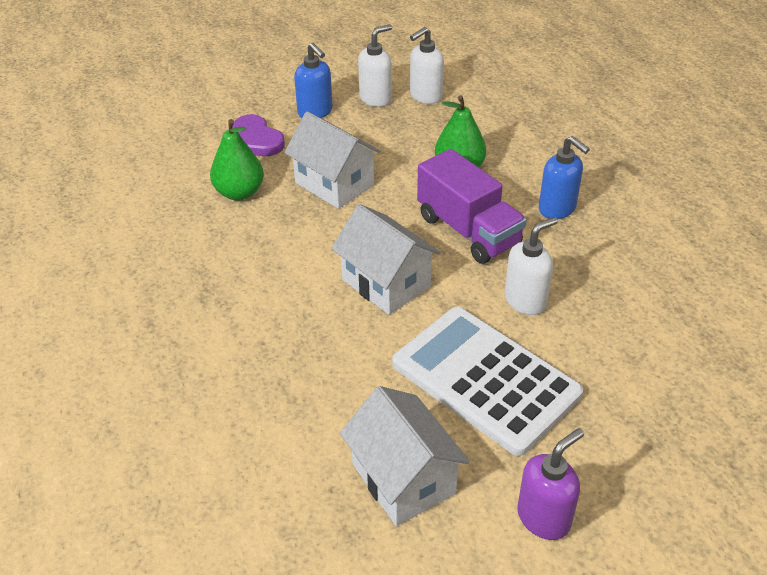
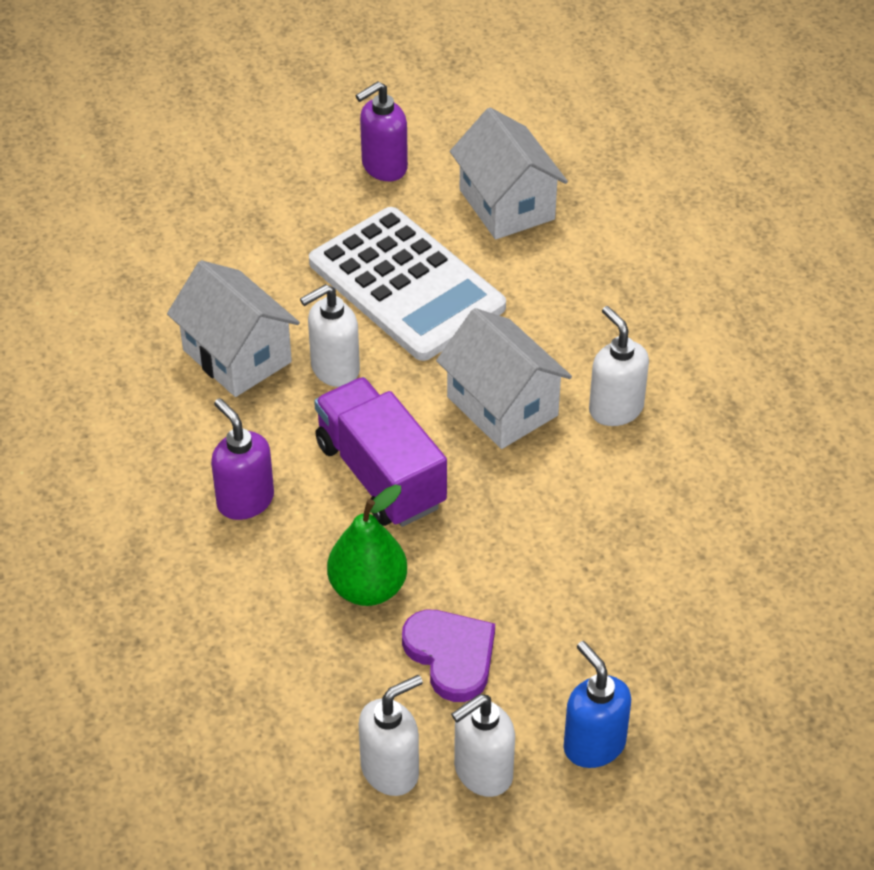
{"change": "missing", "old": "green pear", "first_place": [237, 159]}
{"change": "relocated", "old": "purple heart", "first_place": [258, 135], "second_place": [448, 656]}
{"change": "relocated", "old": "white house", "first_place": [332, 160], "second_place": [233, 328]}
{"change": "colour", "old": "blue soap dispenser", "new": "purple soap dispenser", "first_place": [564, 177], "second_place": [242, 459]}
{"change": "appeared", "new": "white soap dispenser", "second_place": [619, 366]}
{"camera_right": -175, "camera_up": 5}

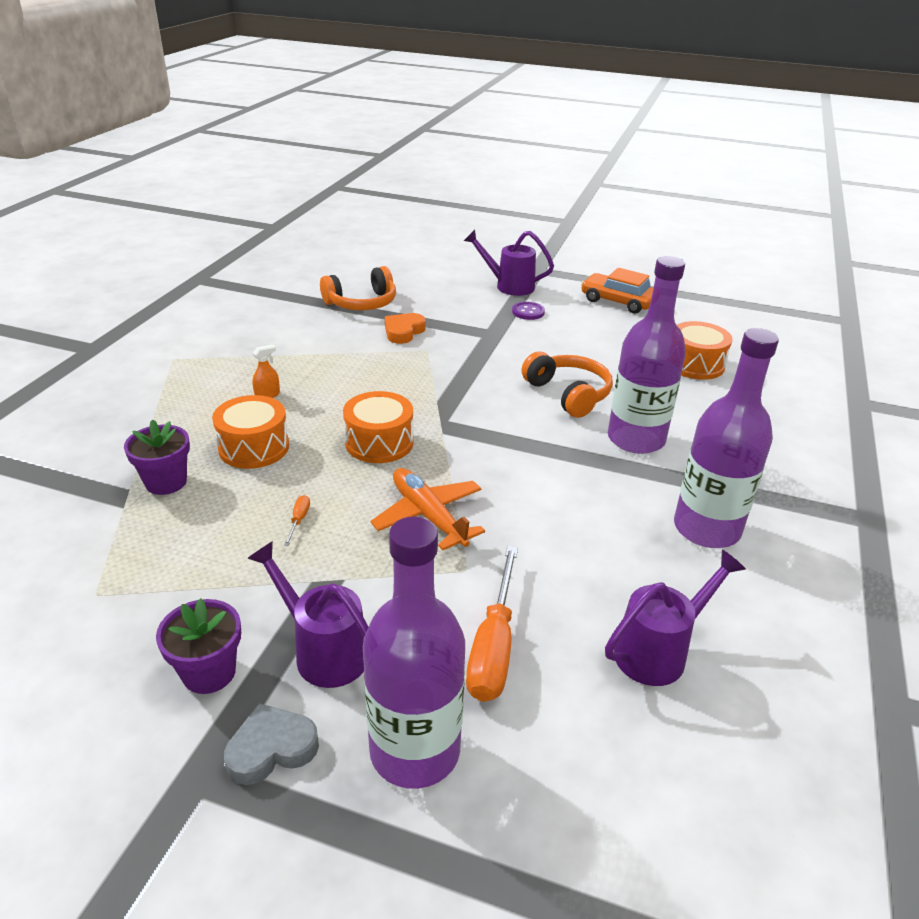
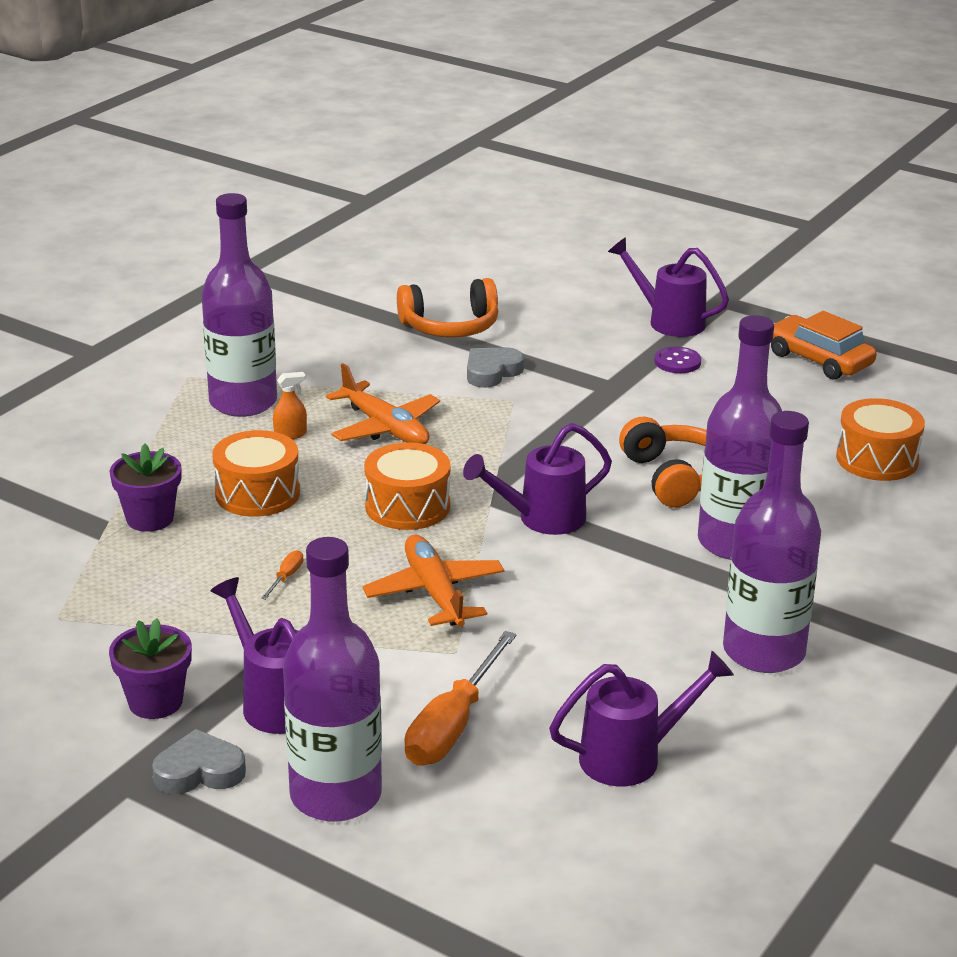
{"change": "colour", "old": "orange heart", "new": "grey heart", "first_place": [405, 328], "second_place": [495, 367]}
{"change": "appeared", "new": "purple bottle", "second_place": [239, 305]}
{"change": "appeared", "new": "orange plane", "second_place": [383, 403]}
{"change": "appeared", "new": "purple watering can", "second_place": [537, 479]}
{"camera_right": 15, "camera_up": -5}

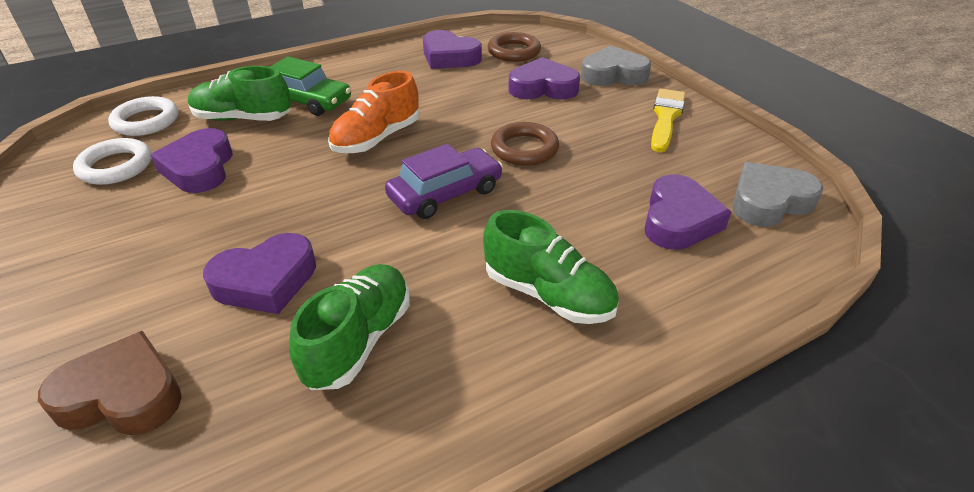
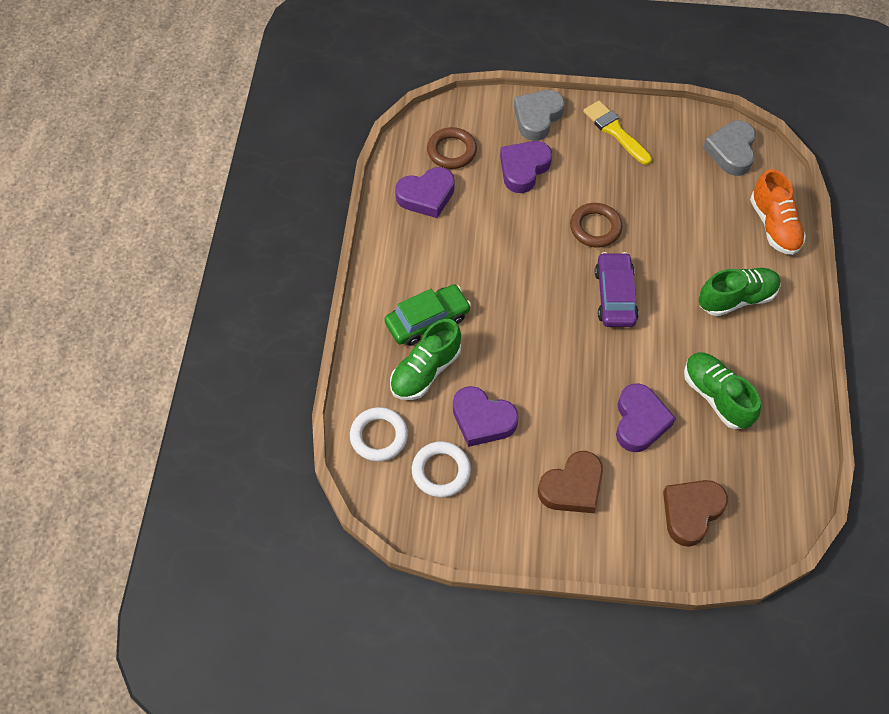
{"change": "relocated", "old": "orange shoe", "first_place": [373, 112], "second_place": [778, 212]}
{"change": "missing", "old": "purple heart", "first_place": [687, 212]}
{"change": "appeared", "new": "brown heart", "second_place": [570, 482]}
{"camera_right": -55, "camera_up": 20}

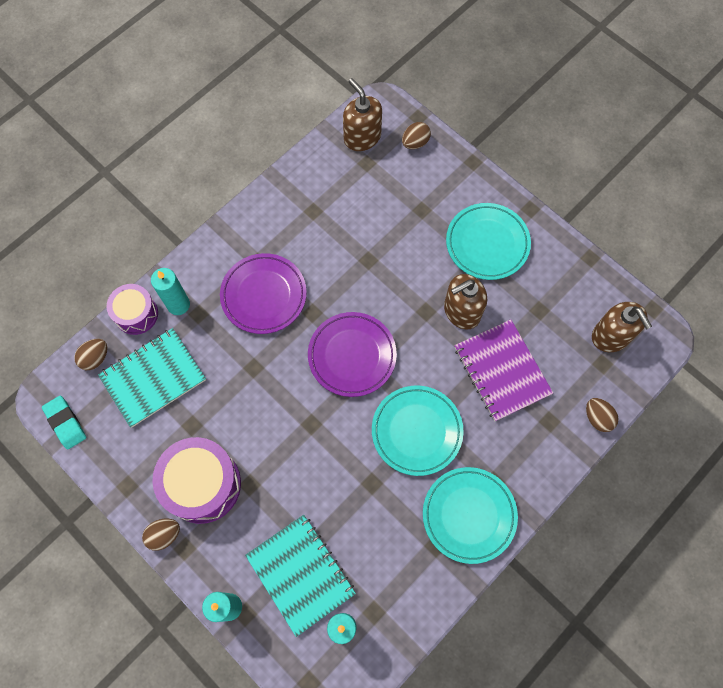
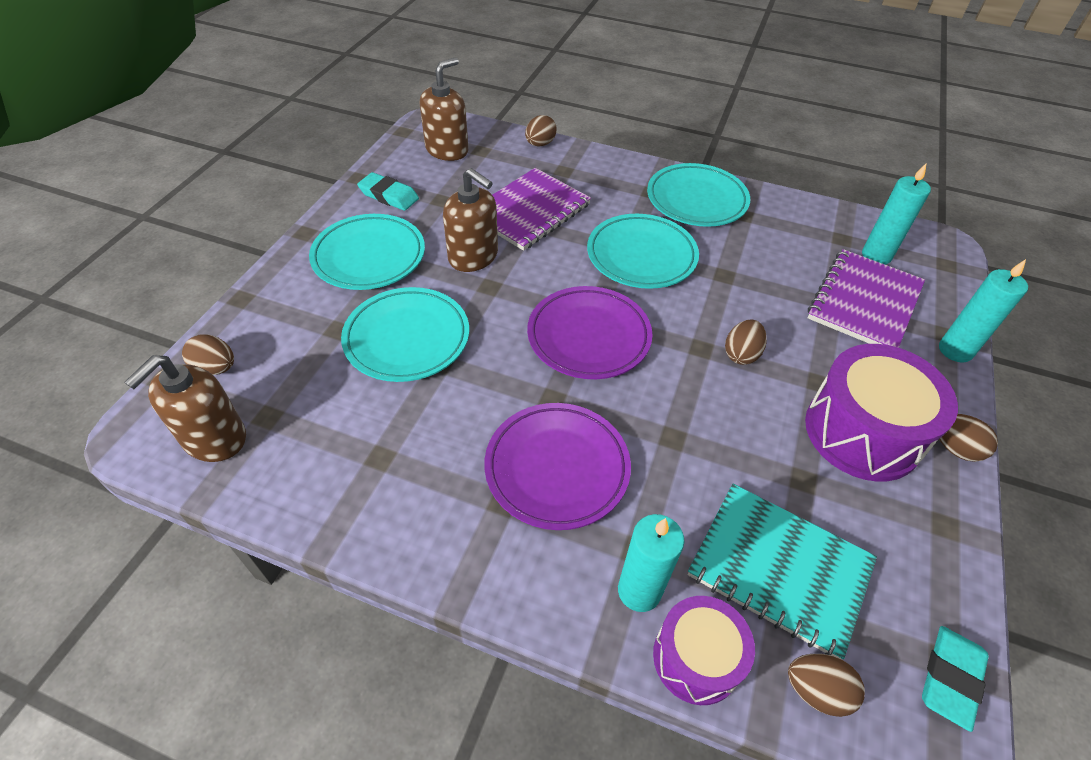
{"change": "colour", "old": "turquoise notebook", "new": "purple notebook", "first_place": [300, 576], "second_place": [866, 298]}
{"change": "appeared", "new": "turquoise plate", "second_place": [405, 334]}
{"change": "appeared", "new": "turquoise eraser", "second_place": [388, 191]}
{"change": "appeared", "new": "brown egg", "second_place": [746, 342]}
{"camera_right": -115, "camera_up": -20}

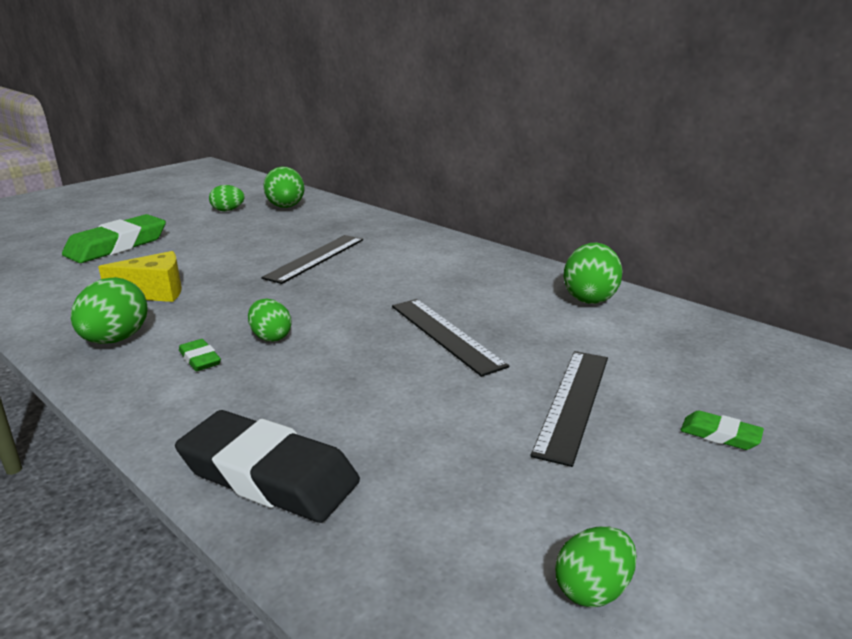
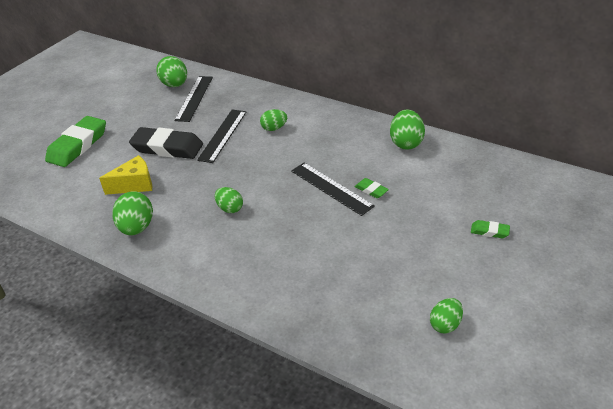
{"change": "relocated", "old": "black eraser", "first_place": [267, 466], "second_place": [166, 143]}
{"change": "relocated", "old": "green eraser", "first_place": [200, 355], "second_place": [372, 188]}
{"change": "relocated", "old": "green egg", "first_place": [227, 198], "second_place": [273, 120]}
{"change": "relocated", "old": "black ruler", "first_place": [569, 409], "second_place": [193, 99]}
{"camera_right": -10, "camera_up": 15}

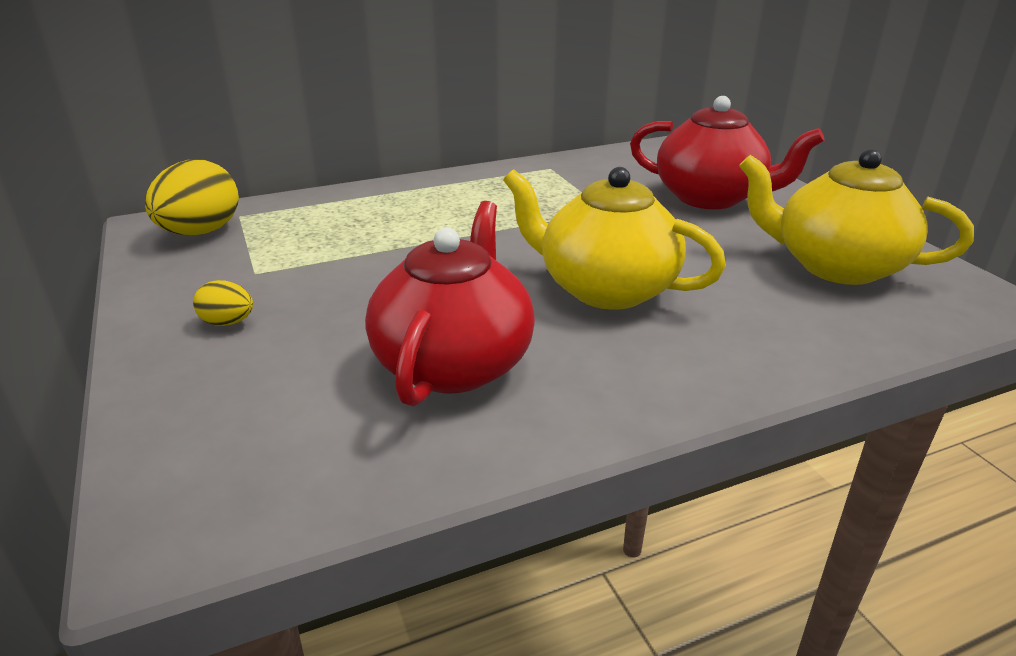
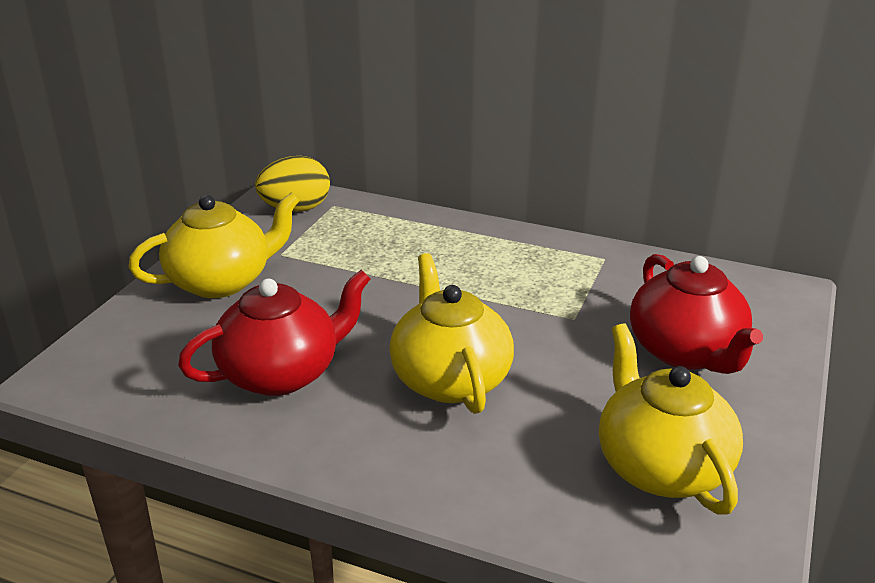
{"change": "exchanged", "old": "yellow egg", "new": "yellow teapot", "first_place": [223, 303], "second_place": [214, 245]}
{"camera_right": 45, "camera_up": 0}

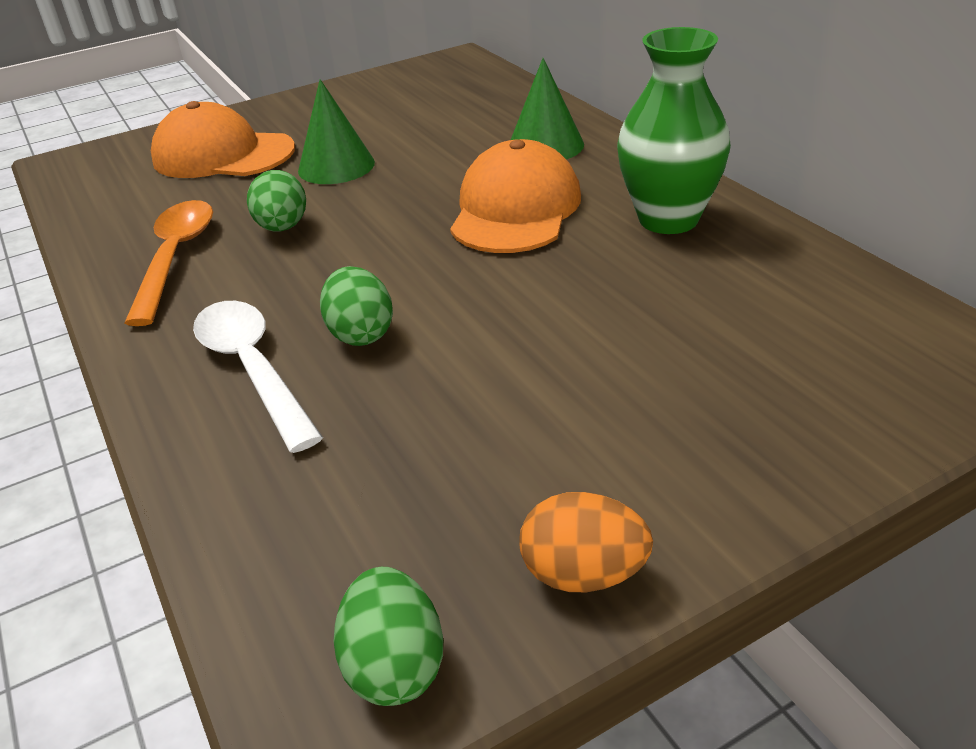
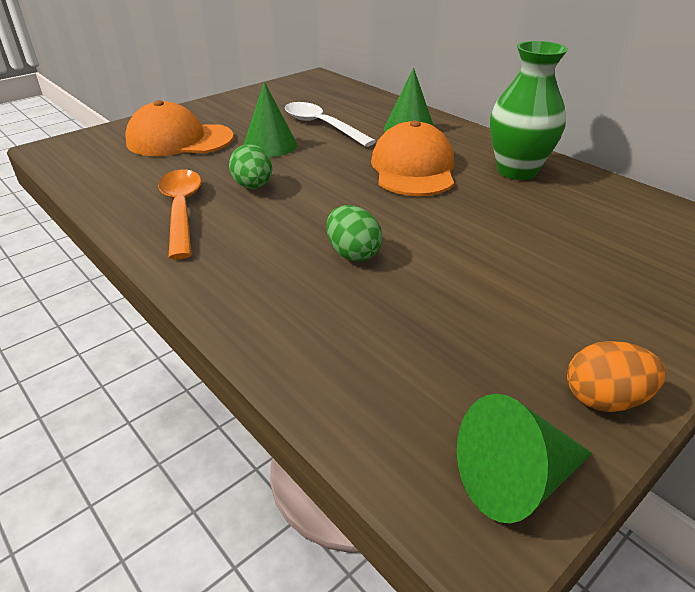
{"change": "relocated", "old": "white spoon", "first_place": [258, 377], "second_place": [330, 124]}
{"change": "exchanged", "old": "green egg", "new": "green cone", "first_place": [388, 636], "second_place": [524, 458]}
{"camera_right": -15, "camera_up": 0}

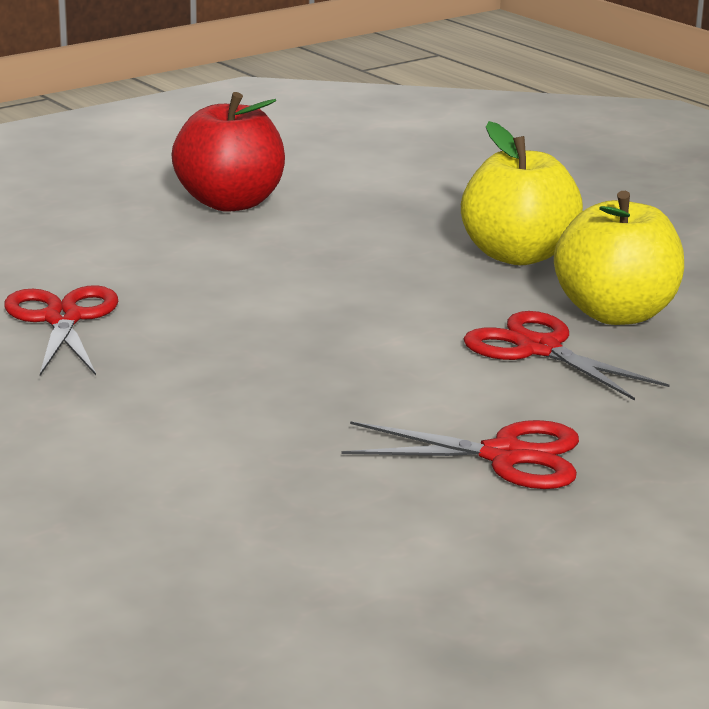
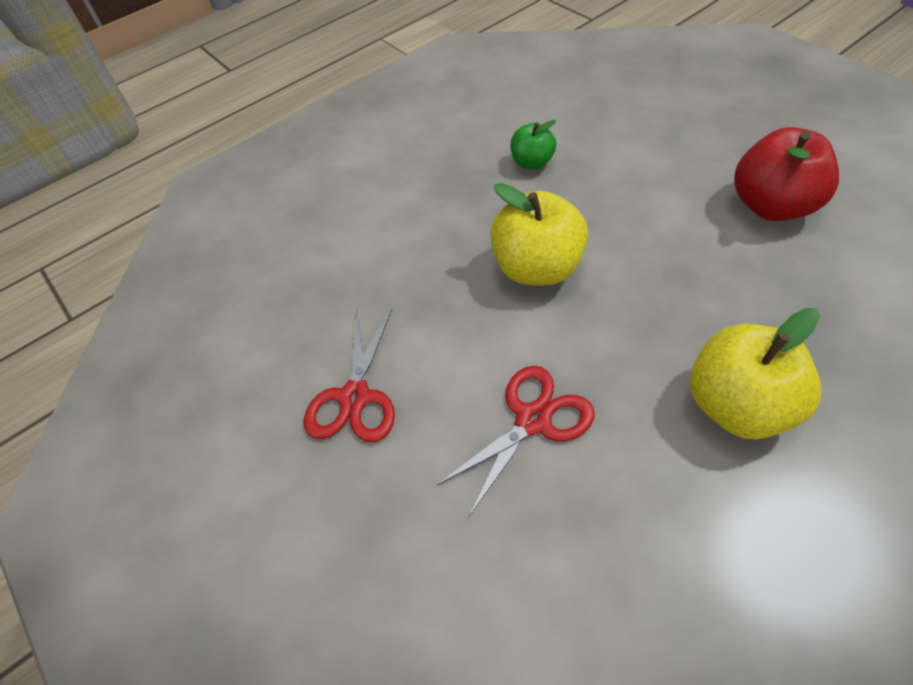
{"change": "exchanged", "old": "red scissors", "new": "green apple", "first_place": [61, 330], "second_place": [533, 145]}
{"change": "relocated", "old": "yellow apple", "first_place": [619, 258], "second_place": [539, 234]}
{"camera_right": 95, "camera_up": 30}

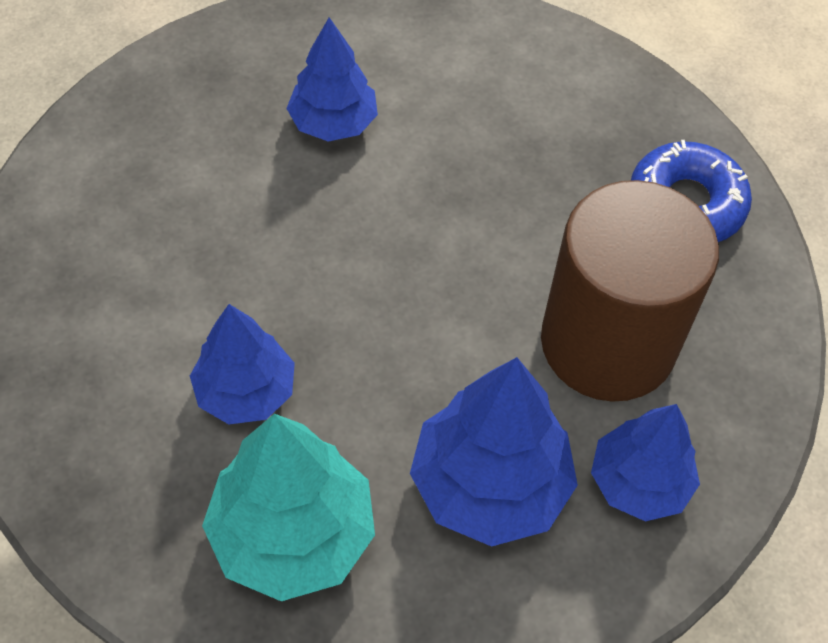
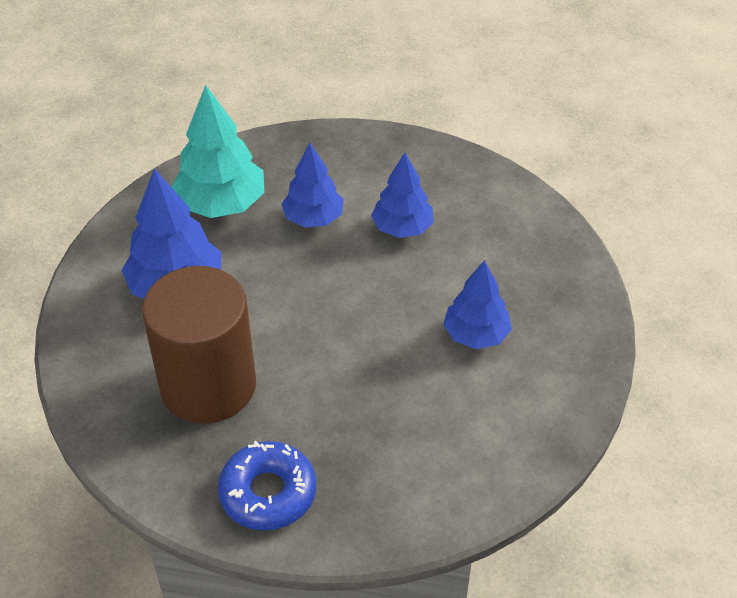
{"change": "relocated", "old": "blue tree", "first_place": [645, 462], "second_place": [402, 195]}
{"camera_right": 125, "camera_up": -10}

